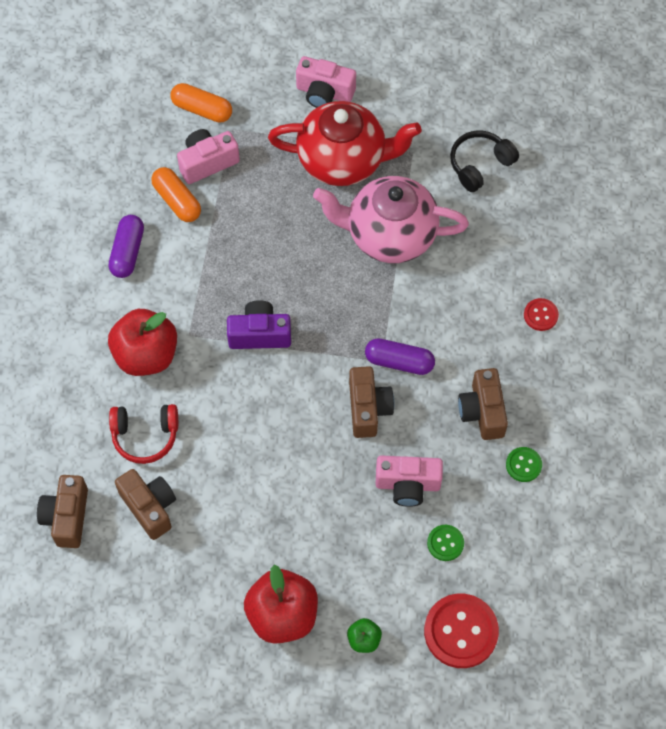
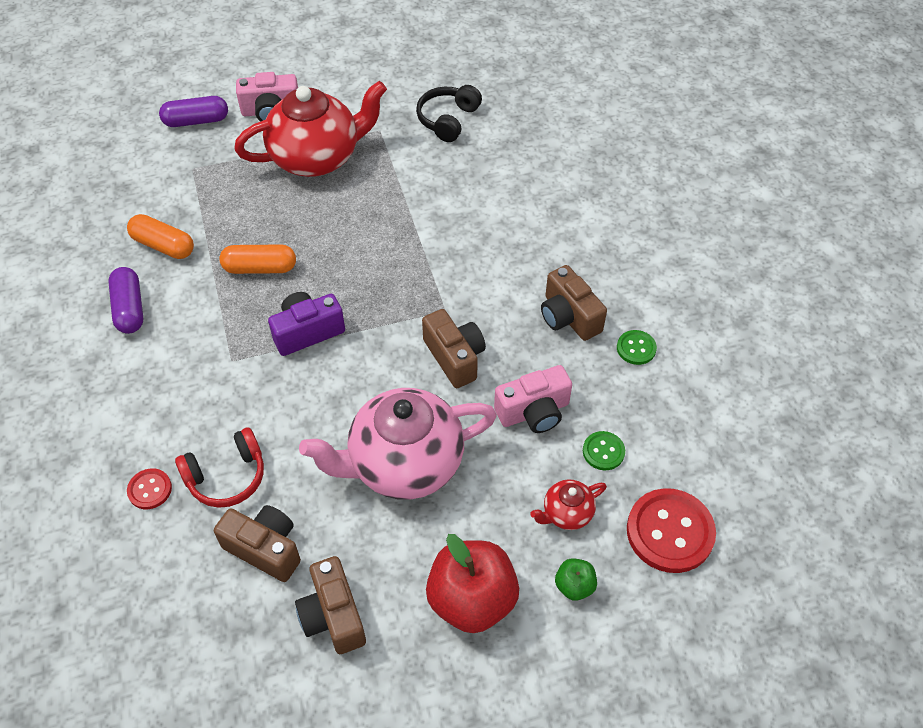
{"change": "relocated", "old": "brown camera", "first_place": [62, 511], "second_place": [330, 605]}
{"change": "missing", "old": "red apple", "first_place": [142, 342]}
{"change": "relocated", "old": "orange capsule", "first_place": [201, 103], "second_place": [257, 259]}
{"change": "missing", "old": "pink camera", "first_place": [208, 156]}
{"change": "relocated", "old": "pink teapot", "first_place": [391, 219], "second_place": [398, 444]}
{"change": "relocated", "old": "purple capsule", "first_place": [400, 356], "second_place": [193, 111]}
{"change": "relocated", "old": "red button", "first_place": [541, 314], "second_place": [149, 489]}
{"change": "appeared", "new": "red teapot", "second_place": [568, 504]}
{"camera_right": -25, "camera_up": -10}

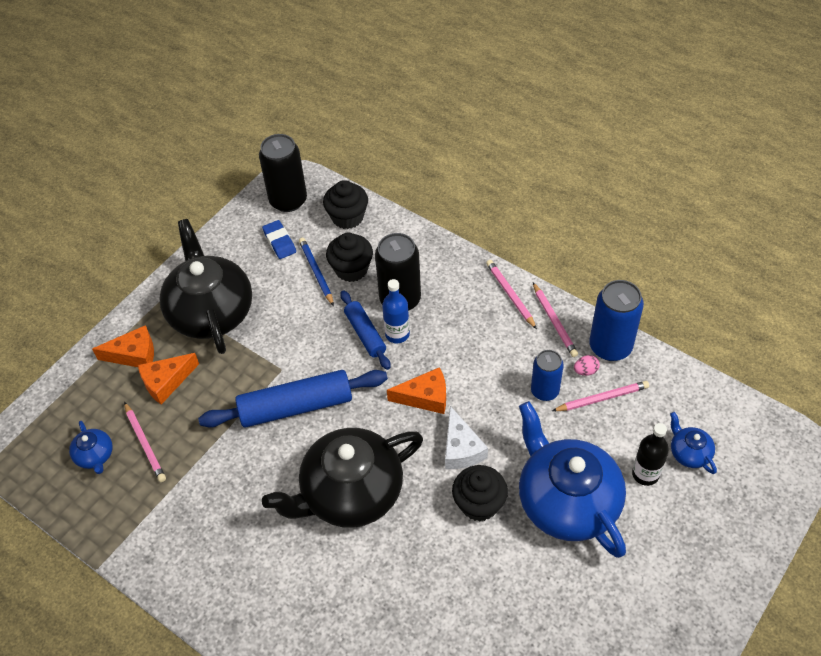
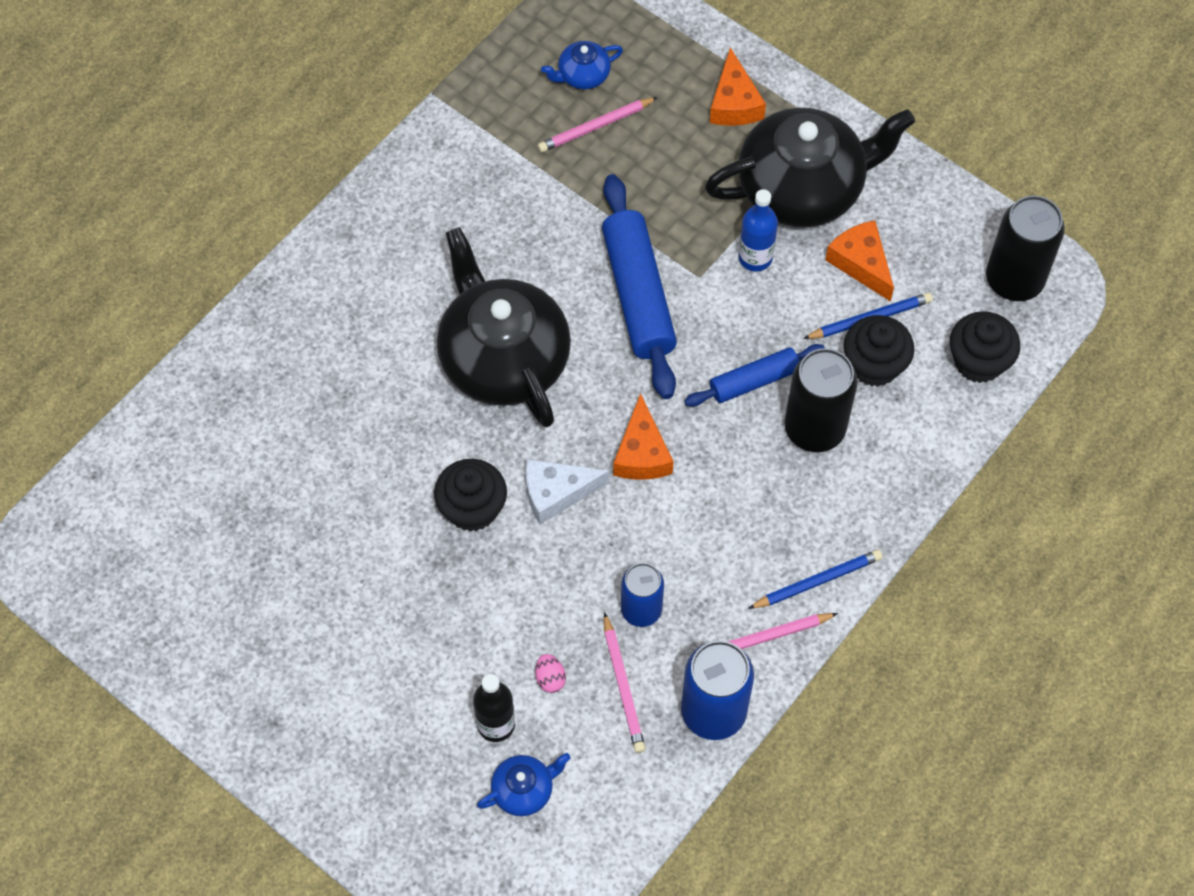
{"change": "relocated", "old": "orange cheese", "first_place": [168, 379], "second_place": [859, 261]}
{"change": "missing", "old": "blue eraser", "first_place": [279, 239]}
{"change": "relocated", "old": "blue bottle", "first_place": [396, 311], "second_place": [758, 230]}
{"change": "colour", "old": "pink pencil", "new": "blue pencil", "first_place": [511, 294], "second_place": [815, 579]}
{"change": "missing", "old": "blue teapot", "first_place": [572, 479]}
{"change": "relocated", "old": "pink egg", "first_place": [587, 365], "second_place": [550, 673]}
{"camera_right": 90, "camera_up": 10}

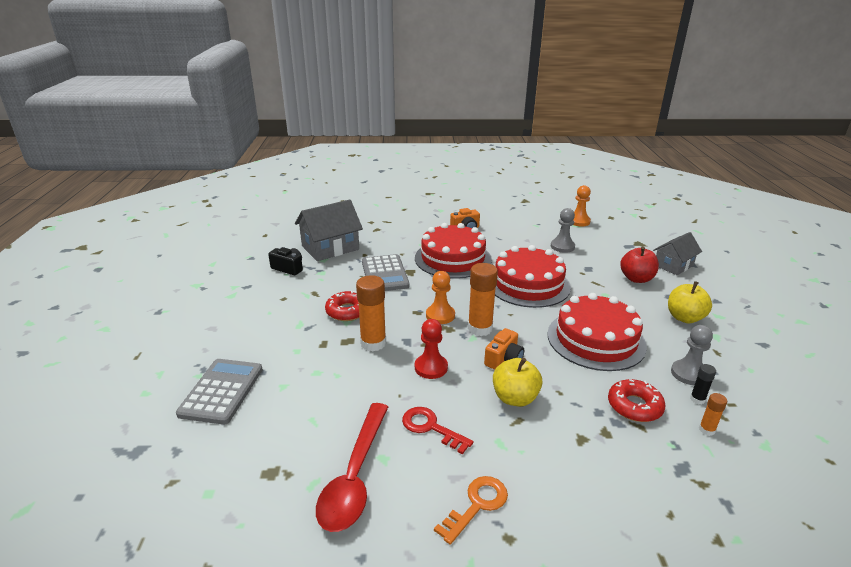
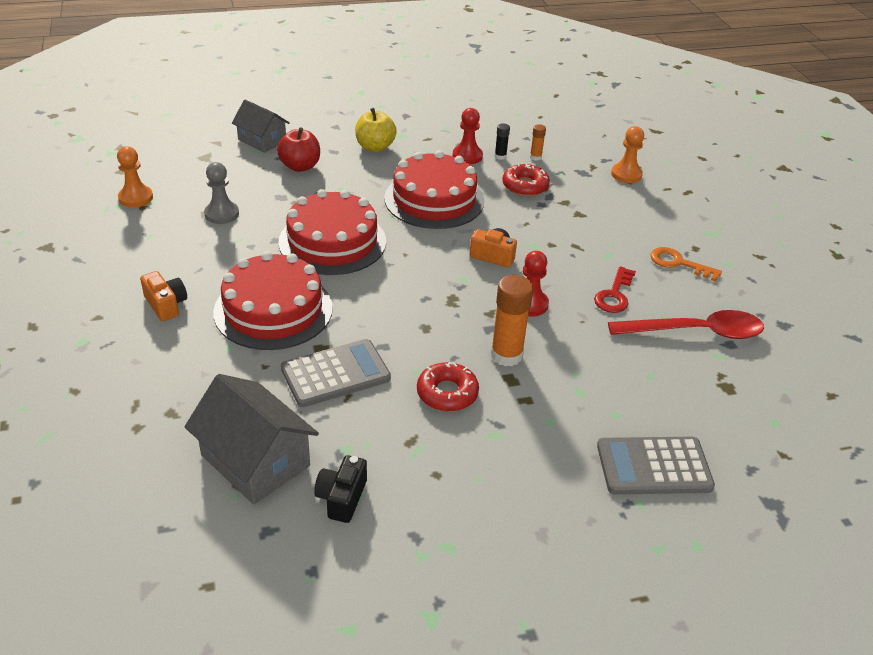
{"change": "relocated", "old": "orange pawn", "first_place": [440, 297], "second_place": [627, 154]}
{"change": "missing", "old": "orange glue stick", "first_place": [483, 299]}
{"change": "missing", "old": "yellow apple", "first_place": [517, 382]}
{"change": "colour", "old": "grey pawn", "new": "red pawn", "first_place": [692, 355], "second_place": [468, 136]}
{"camera_right": -105, "camera_up": 10}

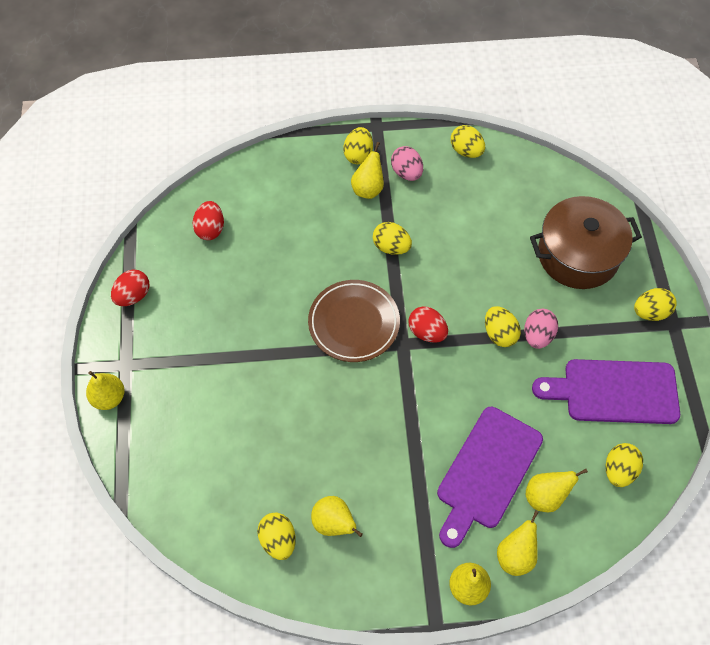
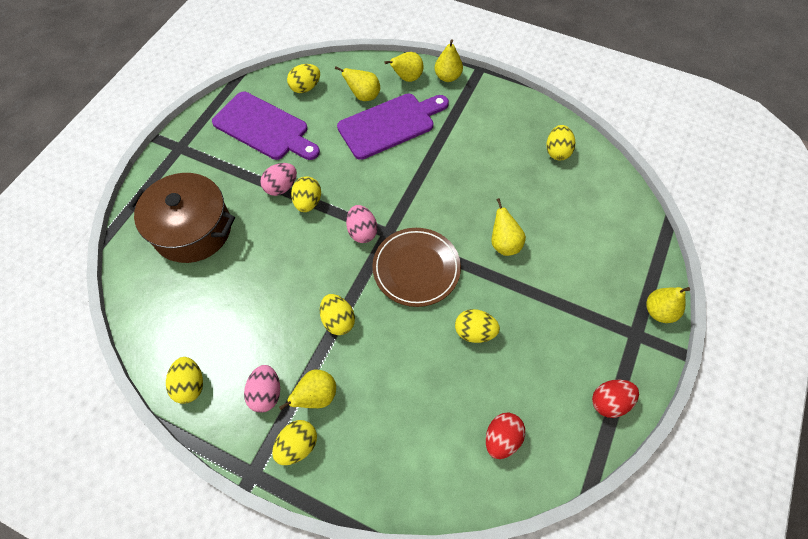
{"change": "relocated", "old": "yellow pear", "first_place": [337, 516], "second_place": [508, 227]}
{"change": "colour", "old": "red egg", "new": "pink egg", "first_place": [428, 324], "second_place": [361, 224]}
{"change": "relocated", "old": "yellow egg", "first_place": [655, 304], "second_place": [477, 326]}
{"camera_right": -150, "camera_up": 0}

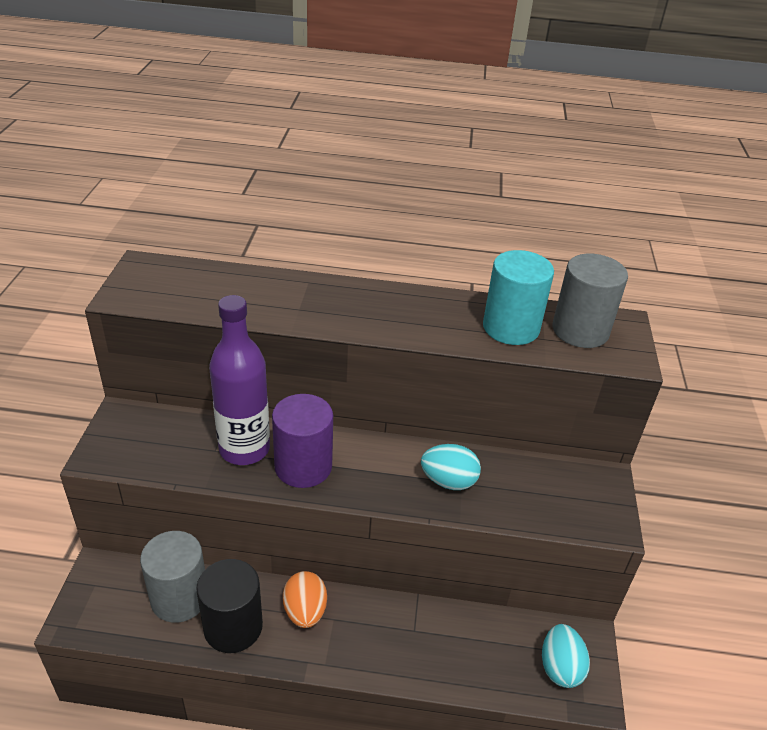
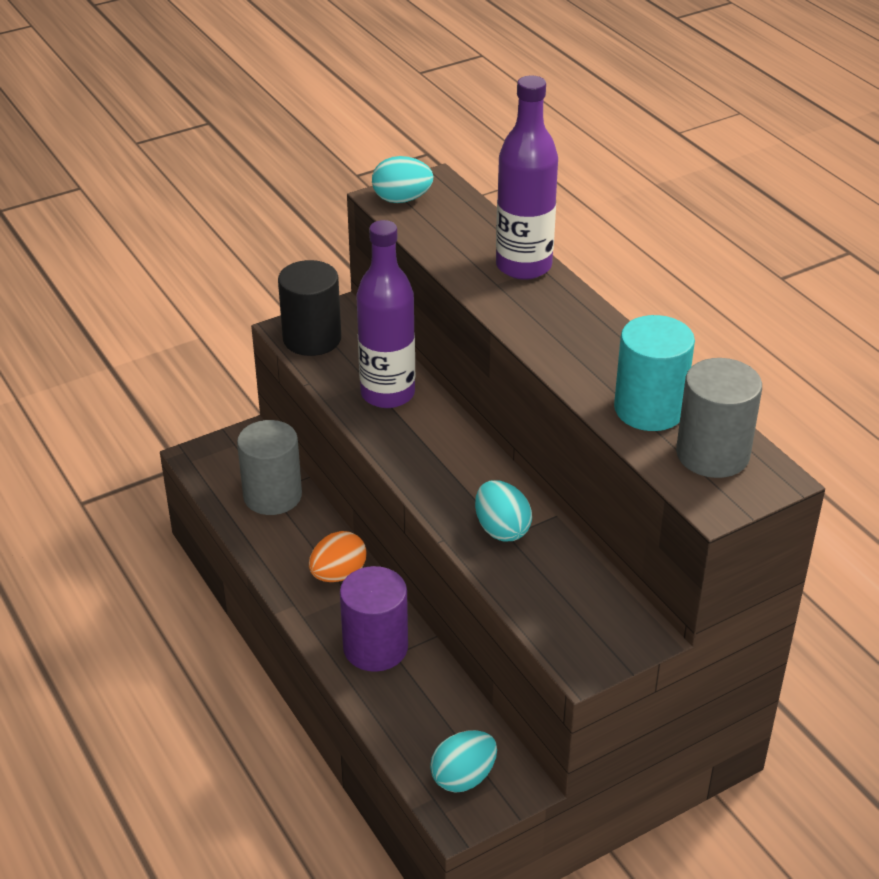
{"change": "relocated", "old": "black cylinder", "first_place": [229, 606], "second_place": [309, 308]}
{"change": "relocated", "old": "purple cylinder", "first_place": [302, 441], "second_place": [374, 619]}
{"change": "appeared", "new": "turquoise egg", "second_place": [402, 179]}
{"change": "appeared", "new": "purple bottle", "second_place": [527, 177]}
{"camera_right": 55, "camera_up": 0}

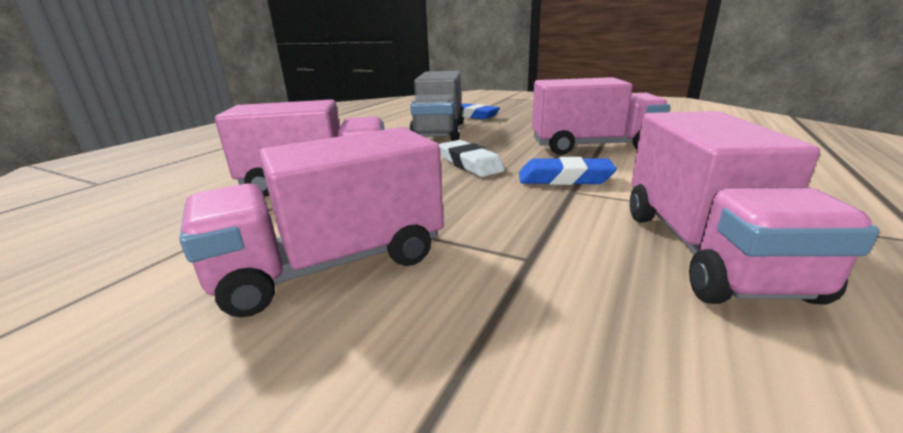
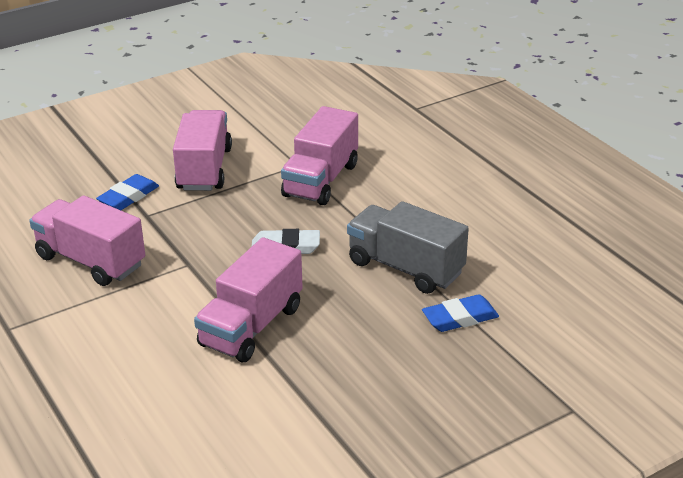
{"change": "relocated", "old": "blue eraser", "first_place": [568, 171], "second_place": [127, 192]}
{"camera_right": 120, "camera_up": 10}

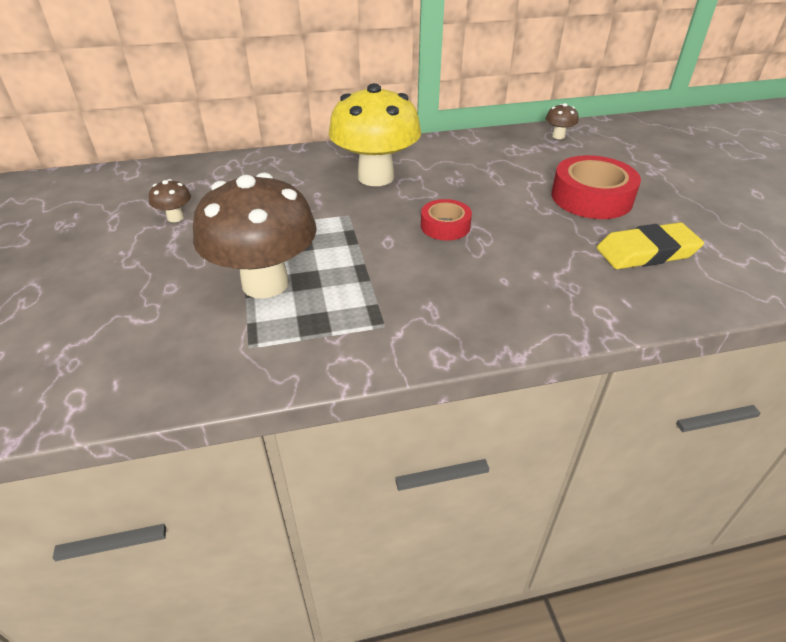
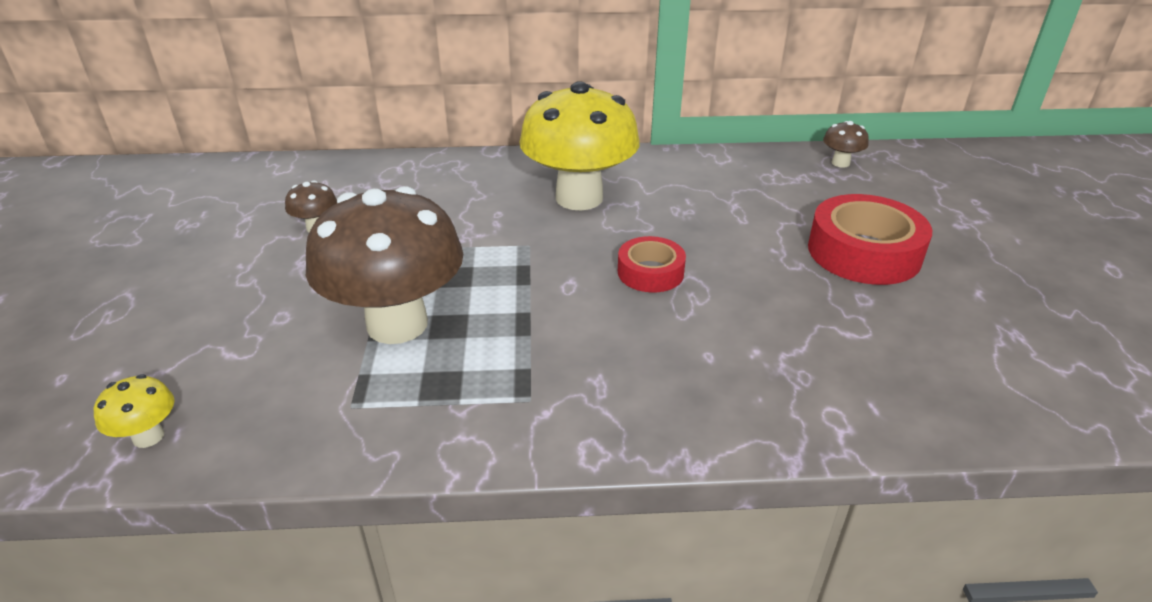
{"change": "missing", "old": "yellow eraser", "first_place": [650, 245]}
{"change": "appeared", "new": "yellow mushroom", "second_place": [134, 411]}
{"camera_right": 10, "camera_up": -5}

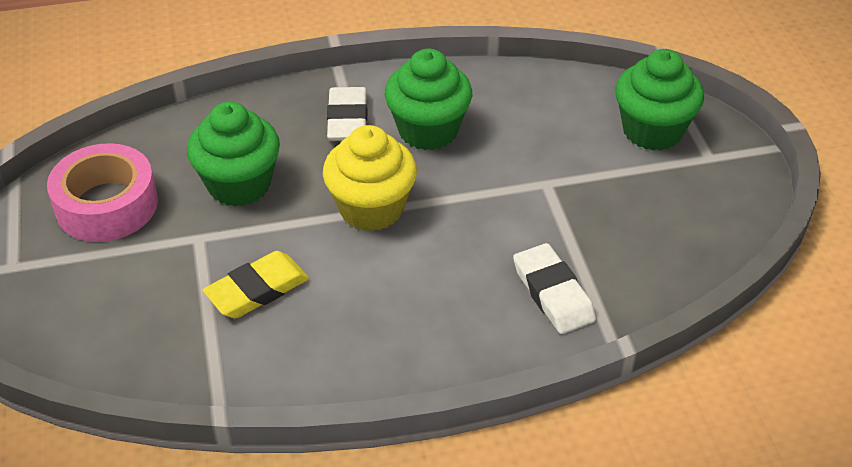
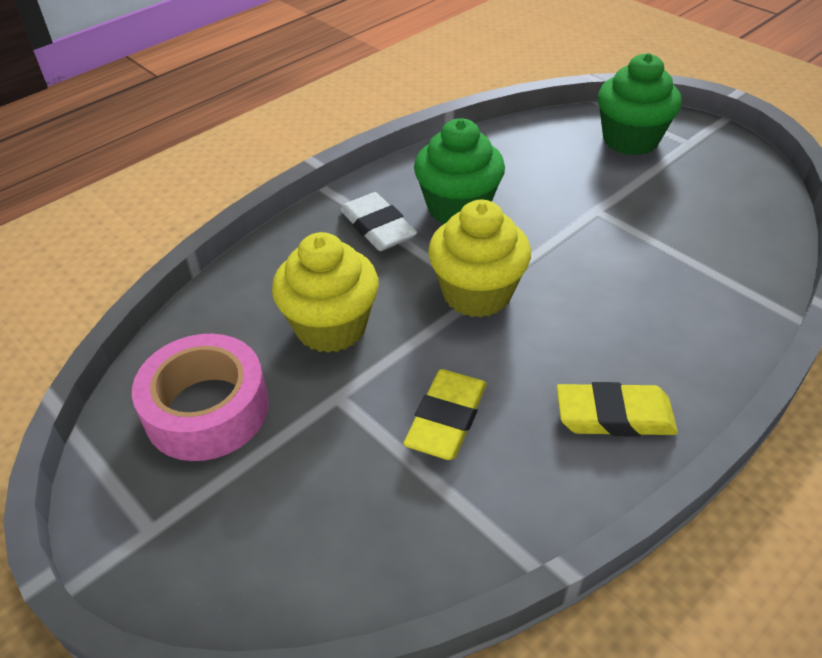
{"change": "colour", "old": "green cupcake", "new": "yellow cupcake", "first_place": [233, 154], "second_place": [325, 292]}
{"change": "missing", "old": "white eraser", "first_place": [554, 288]}
{"change": "appeared", "new": "yellow eraser", "second_place": [617, 409]}
{"camera_right": -30, "camera_up": 0}

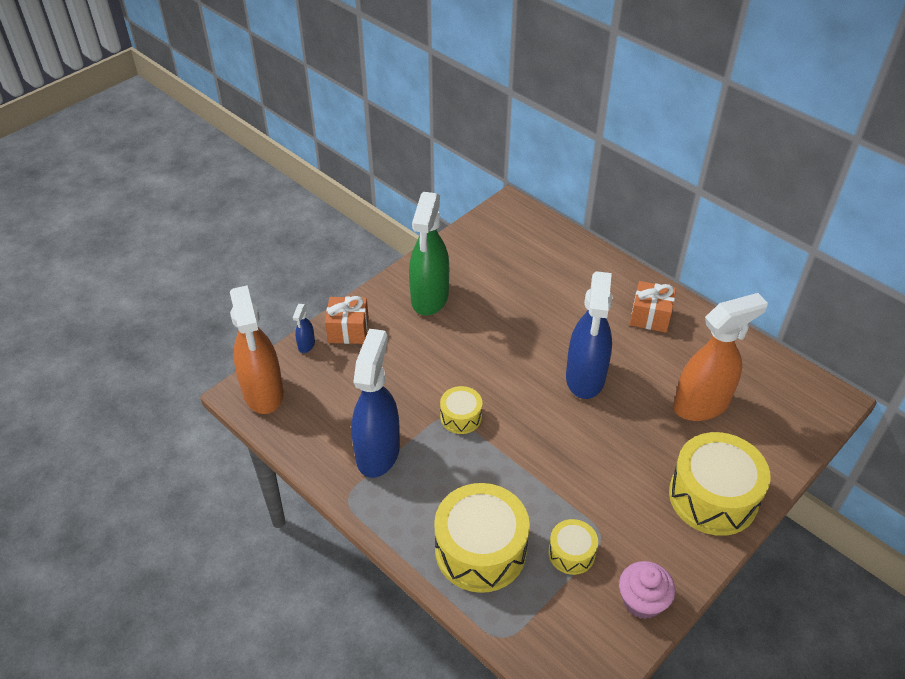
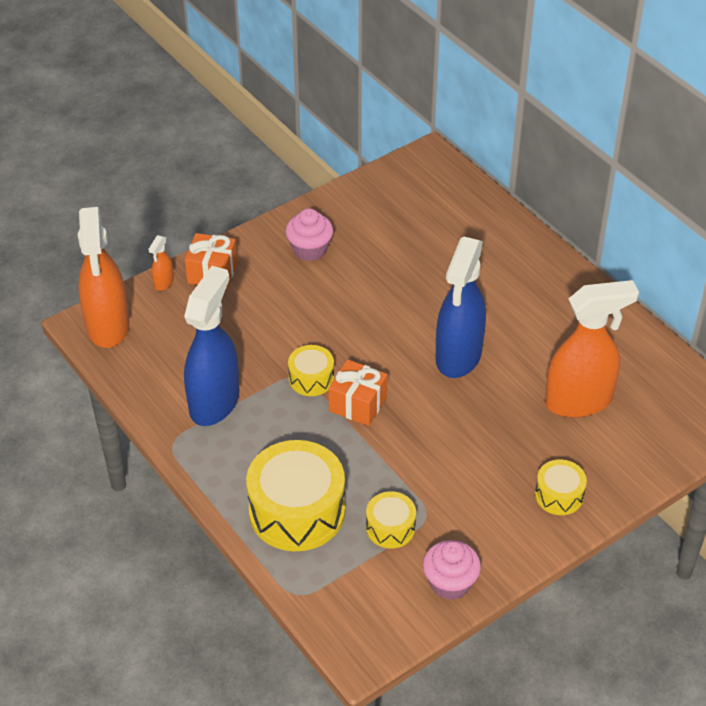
{"change": "colour", "old": "blue spray bottle", "new": "orange spray bottle", "first_place": [304, 328], "second_place": [161, 263]}
{"change": "exchanged", "old": "green spray bottle", "new": "pink cupcake", "first_place": [429, 254], "second_place": [309, 235]}
{"change": "relocated", "old": "orange gift", "first_place": [653, 307], "second_place": [358, 392]}
{"change": "size", "old": "yellow drum", "first_place": [720, 484], "second_place": [561, 487], "factor": 0.51}
{"camera_right": 10, "camera_up": 0}

